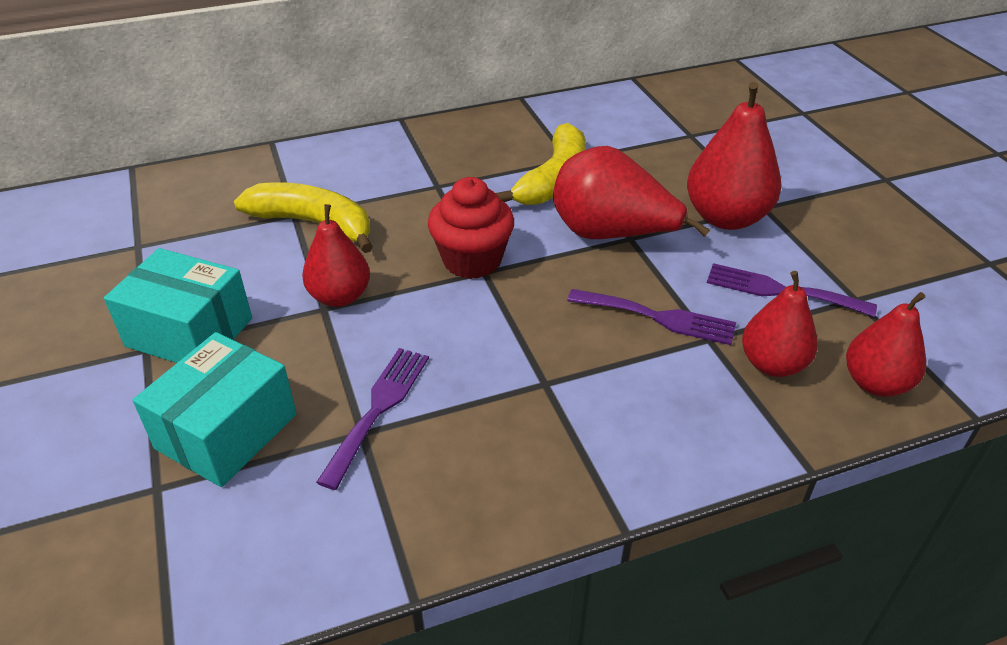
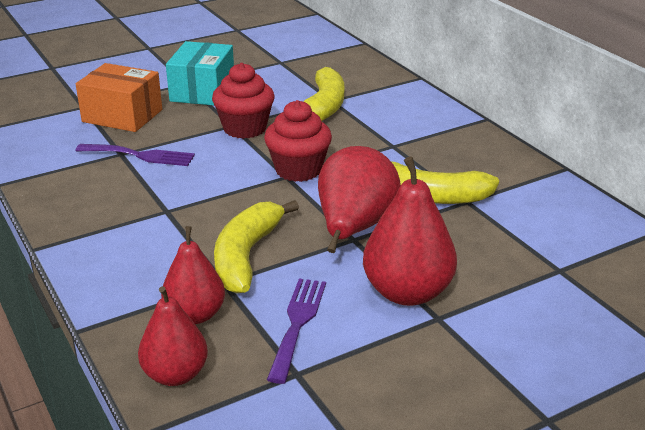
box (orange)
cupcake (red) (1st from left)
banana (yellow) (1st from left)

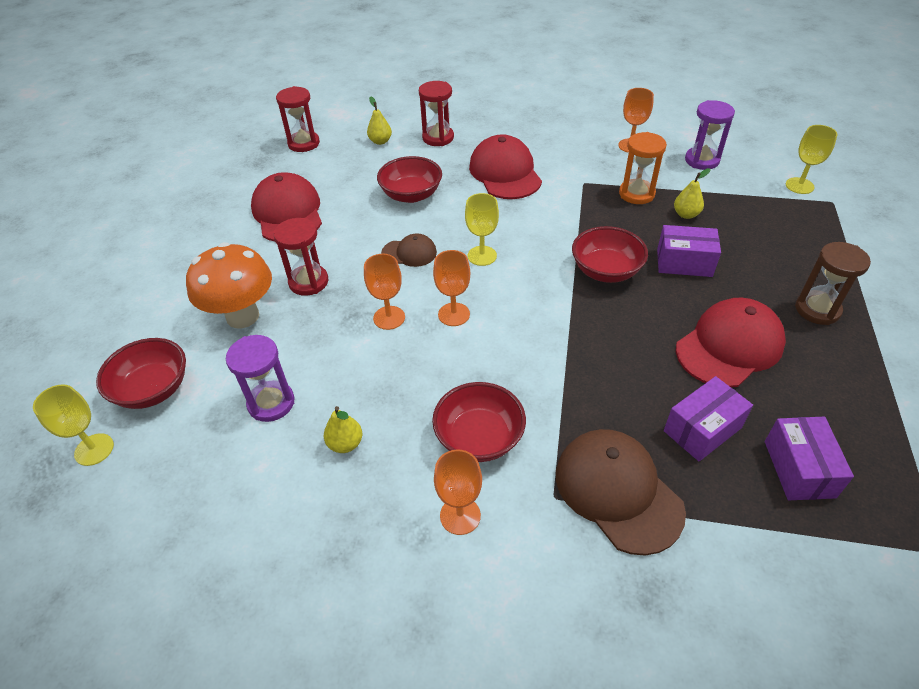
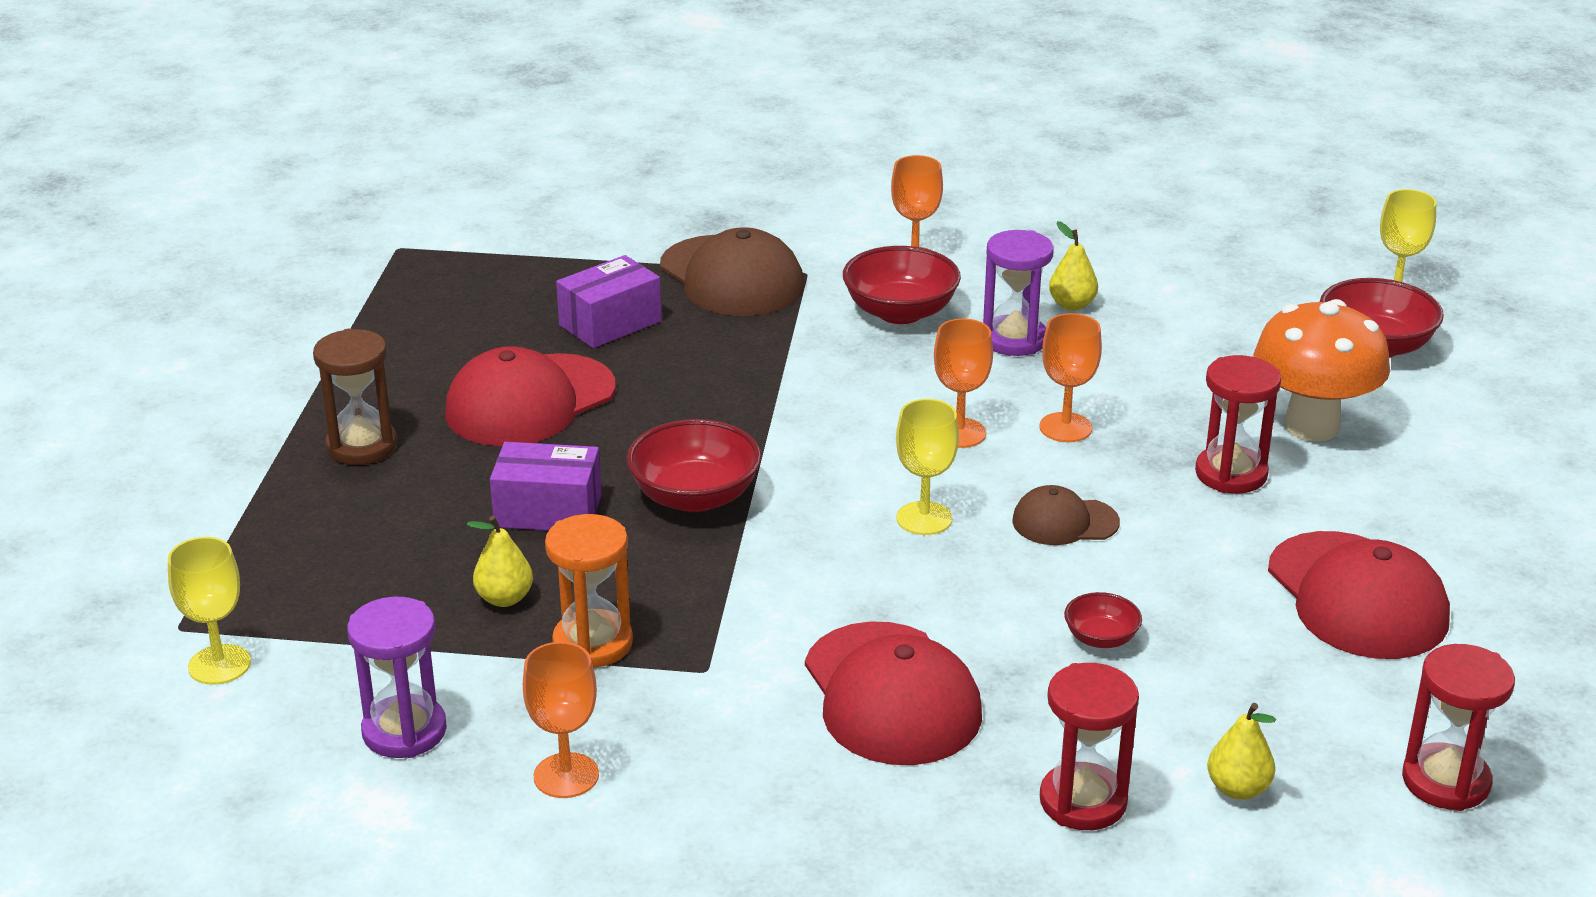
hourglass (purple) (2nd from left)
bowl (red) (3rd from left)
box (purple) (3rd from left in the first image)

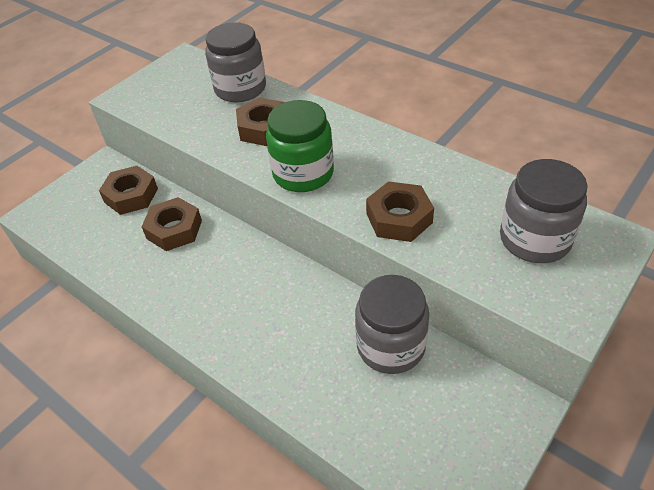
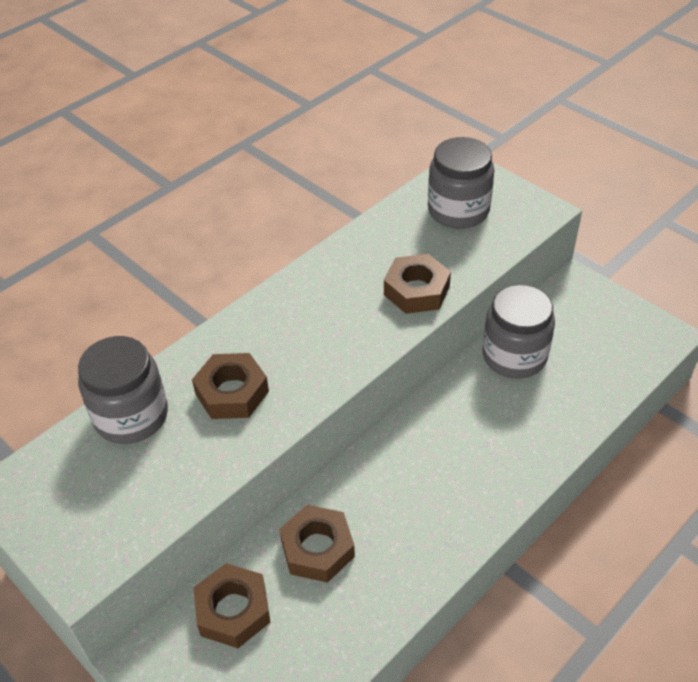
jar (green)

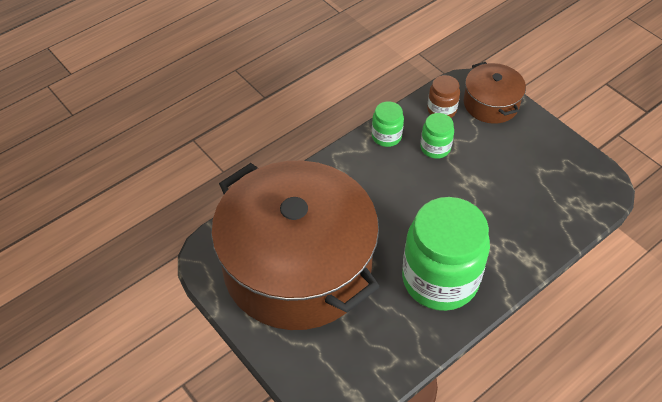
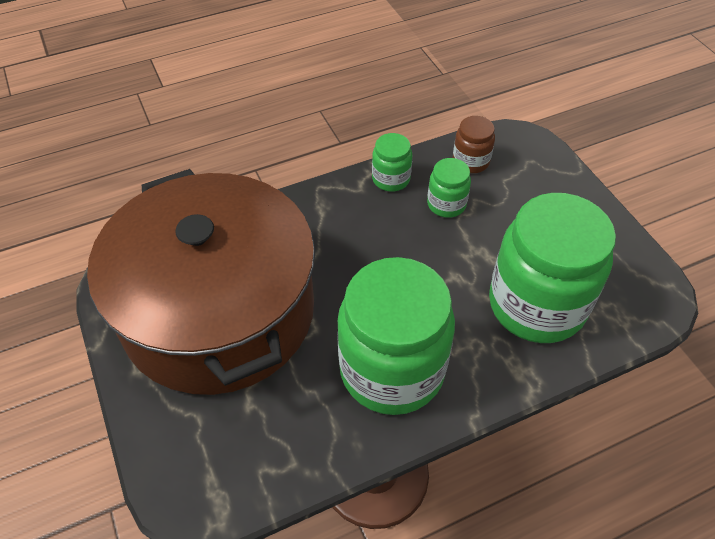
pot (brown) (2nd from left in the first image)
jar (green) (4th from left)

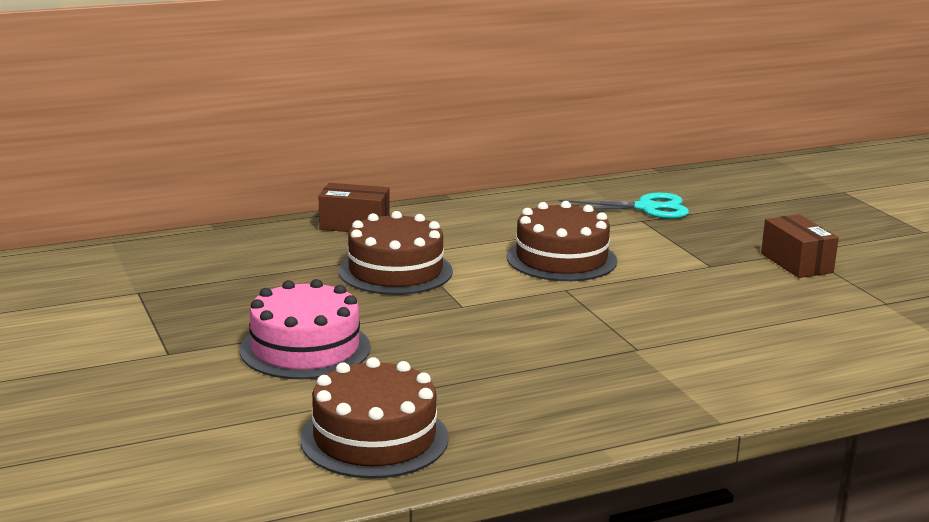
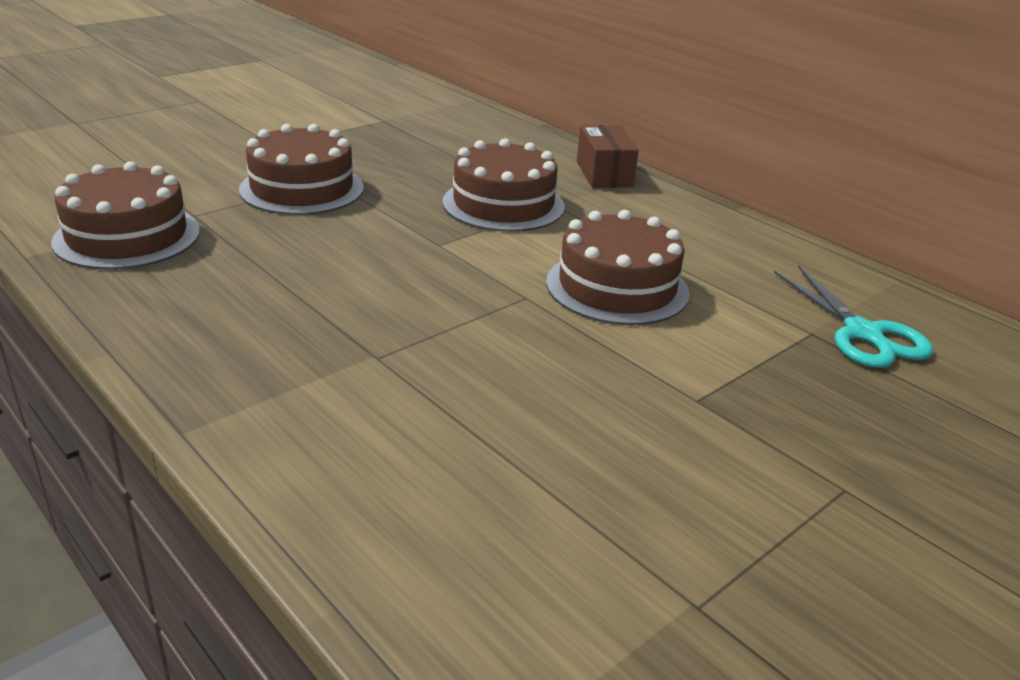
cake (brown) (2nd from left)
box (brown) (2nd from left in the first image)

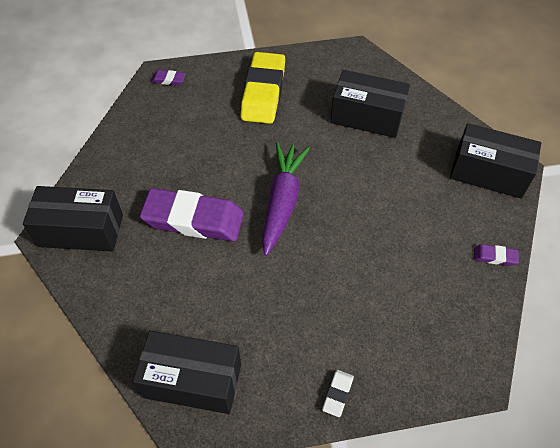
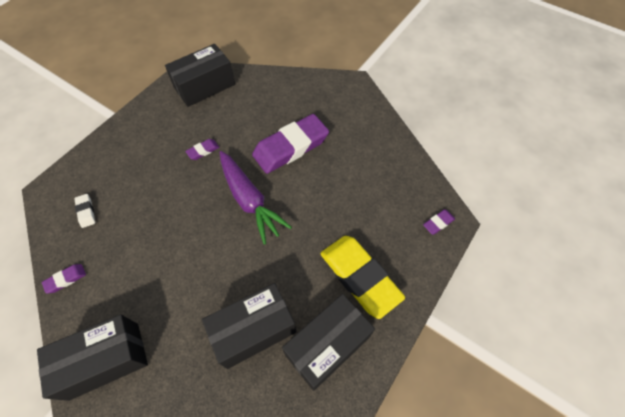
box (black) (4th from left)
eraser (white)
eraser (purple) (2nd from left)

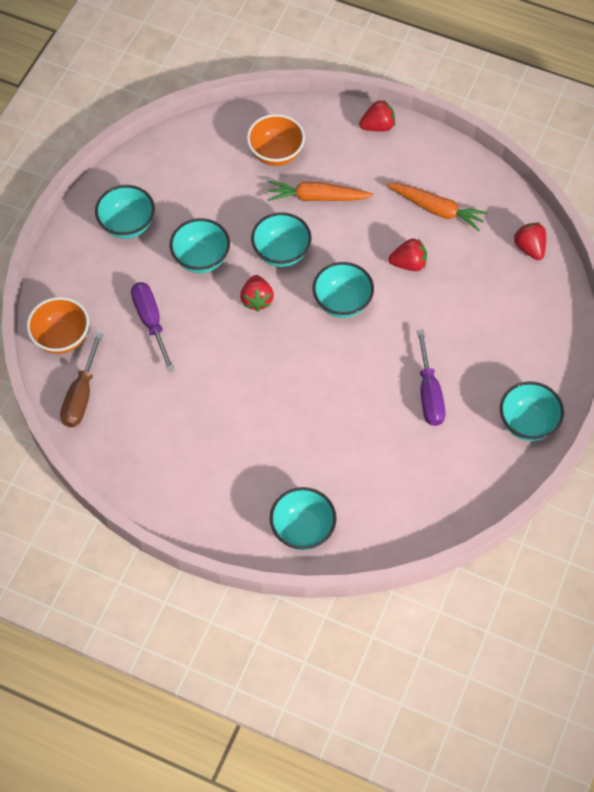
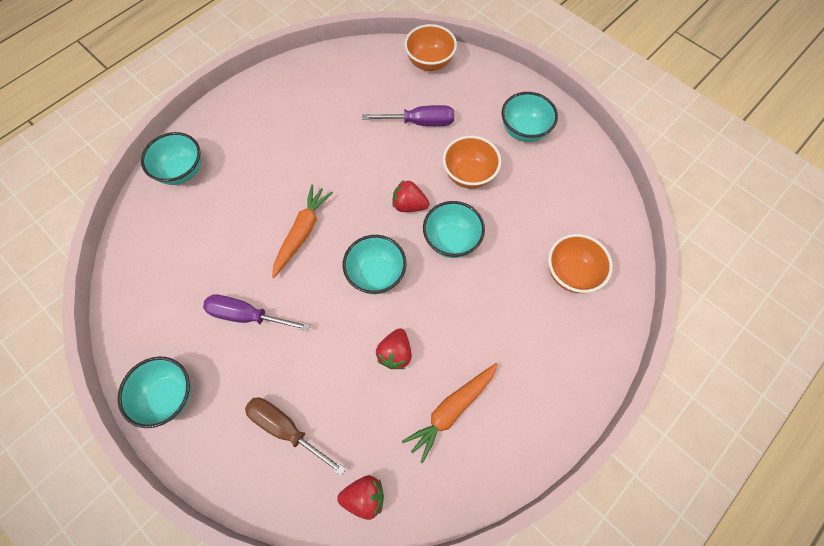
screwdriver (brown)
bowl (orange) (2nd from left)
carrot (orange) (1st from left)
strawberry (red) (2nd from left in the first image)

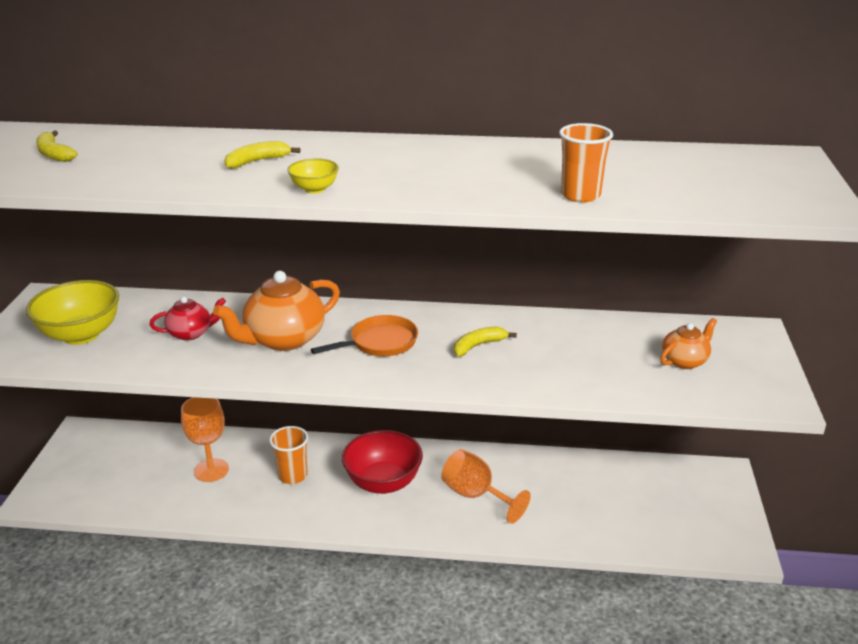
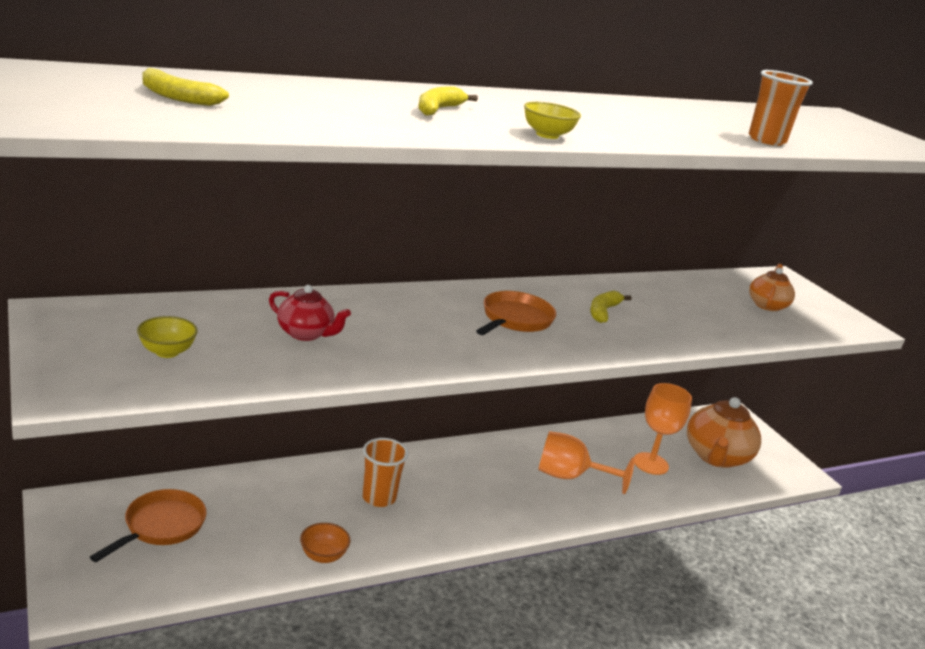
bowl (yellow) (1st from left)
teapot (red)
goblet (orange) (2nd from left)
teapot (orange) (1st from left)
bowl (red)
pan (orange) (1st from left)
bowl (orange)

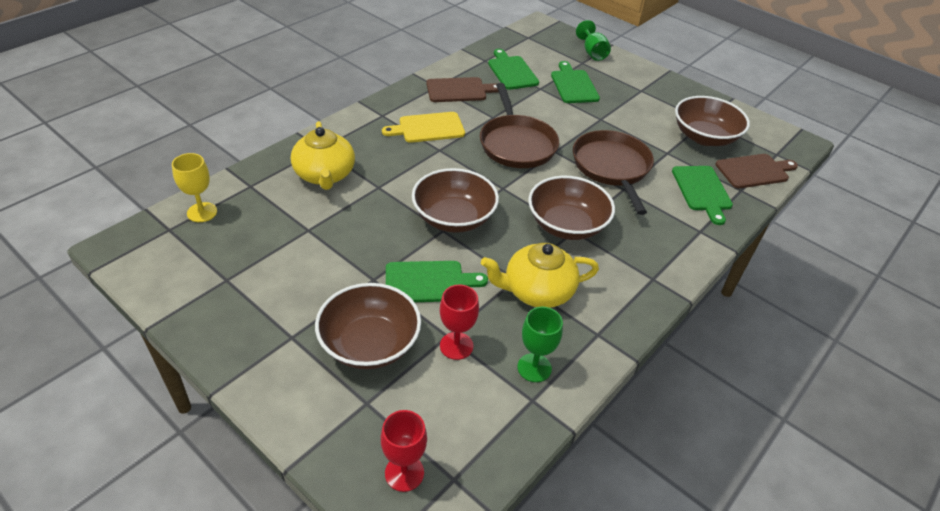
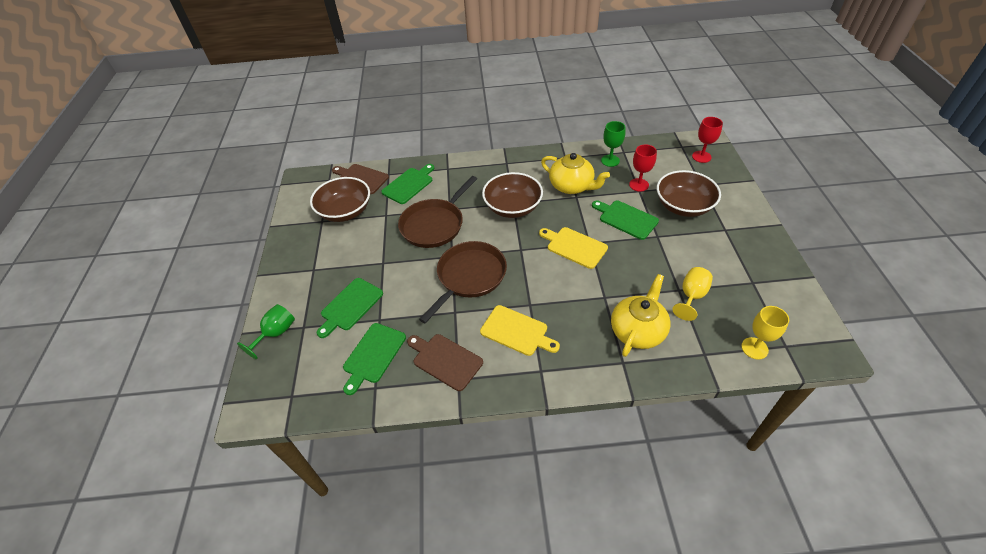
cutting board (yellow) (2nd from left)
goblet (yellow) (1st from left)

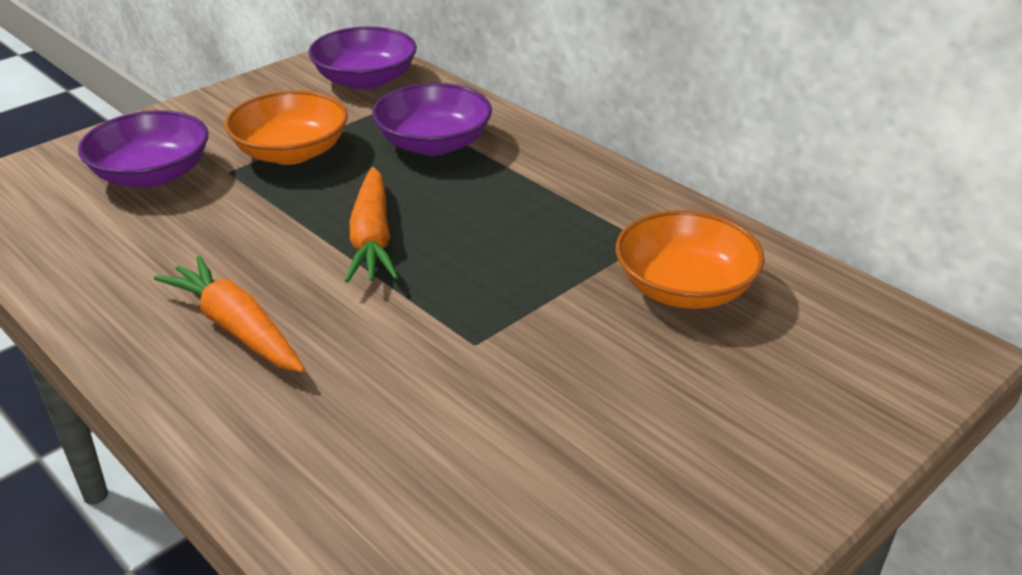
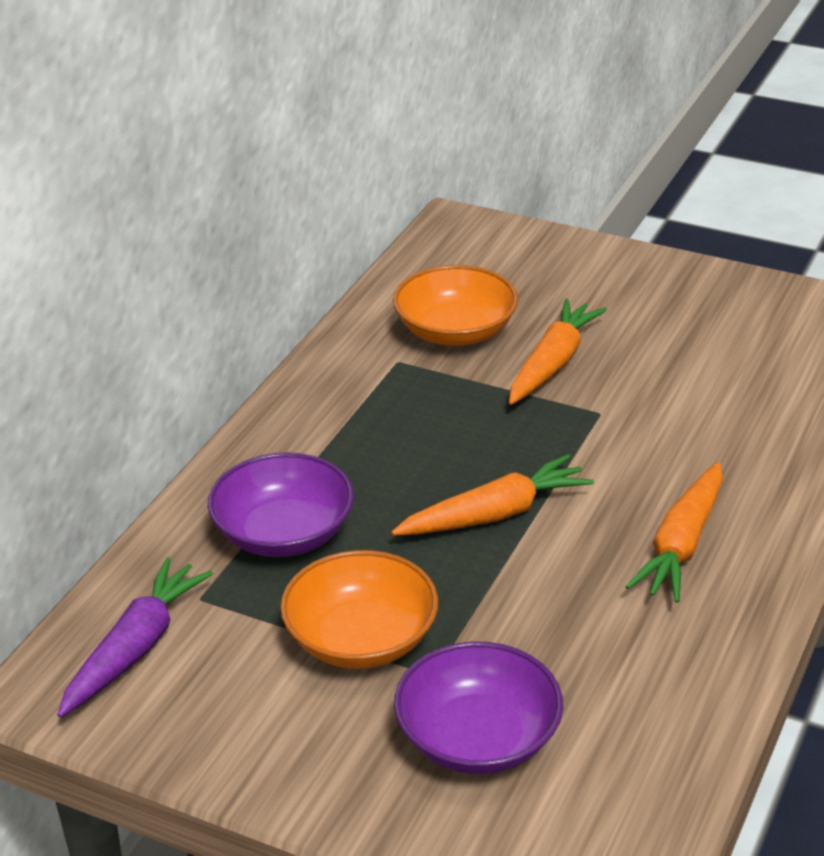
carrot (purple)
carrot (orange) (2nd from left)

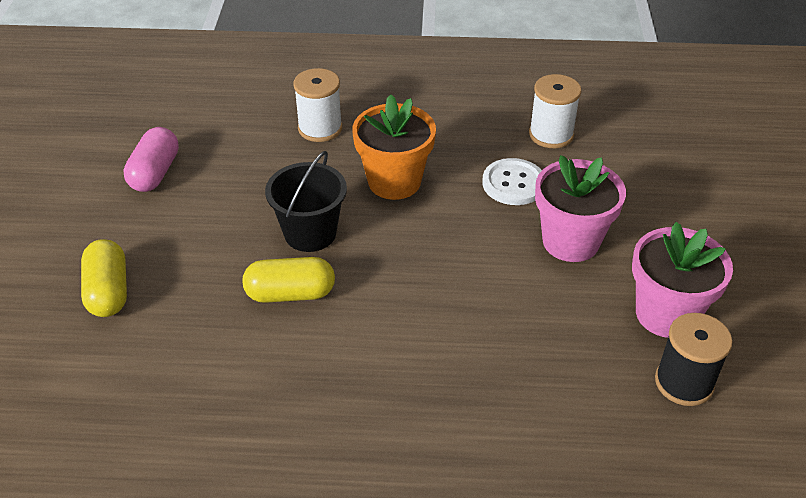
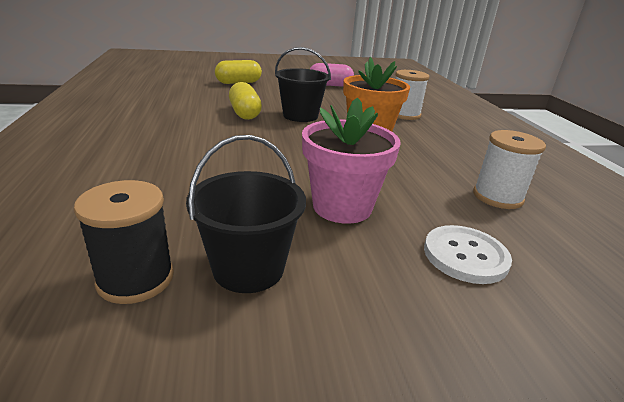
button (white)
bucket (black) (1st from left)

